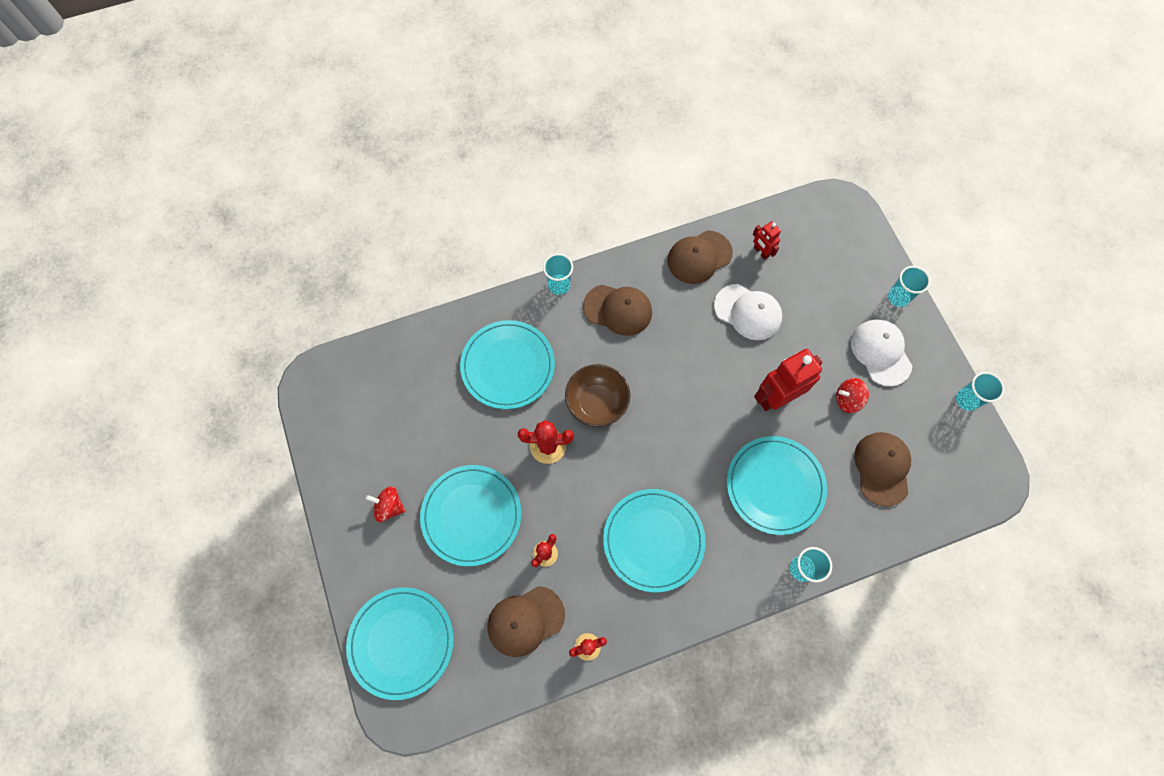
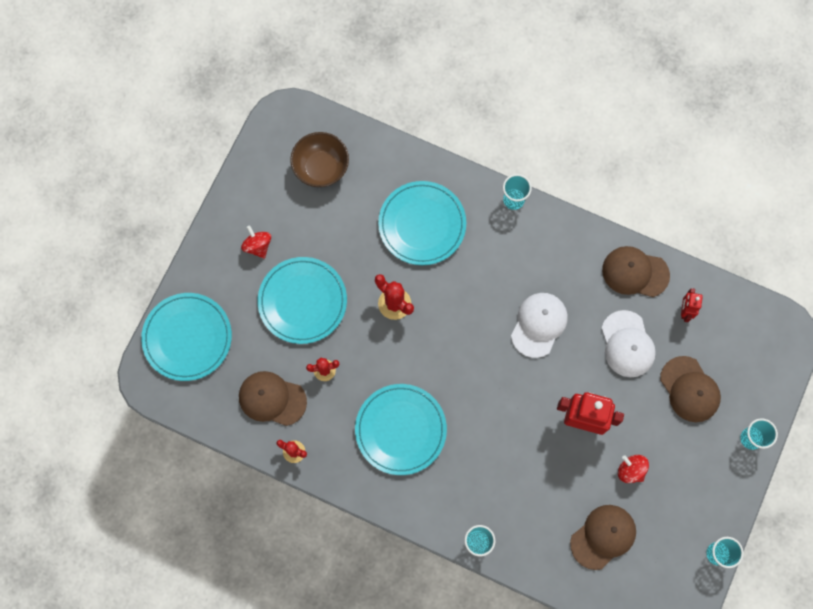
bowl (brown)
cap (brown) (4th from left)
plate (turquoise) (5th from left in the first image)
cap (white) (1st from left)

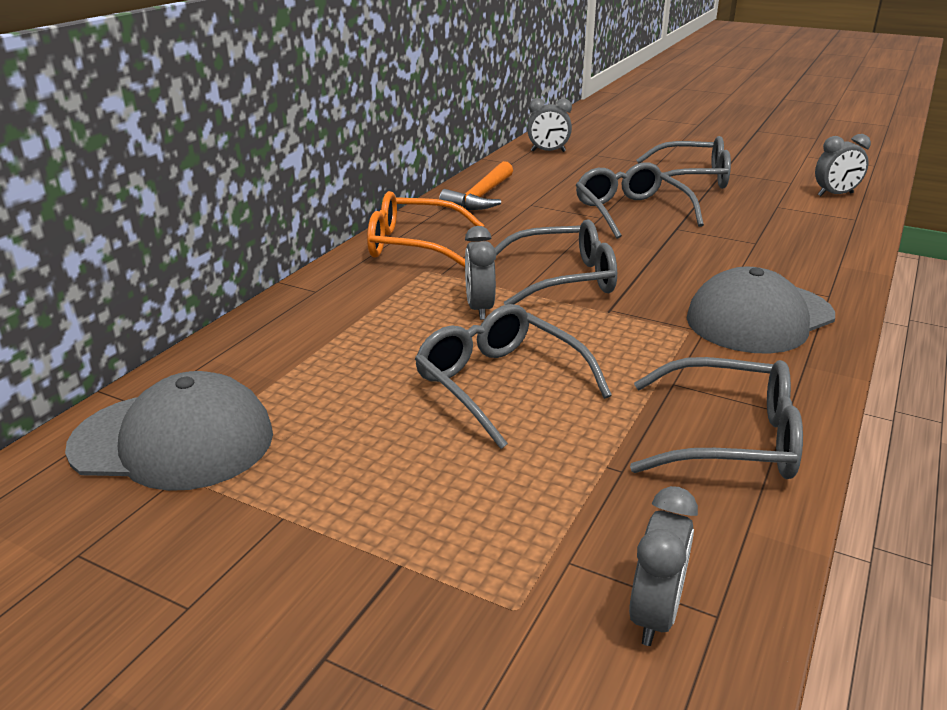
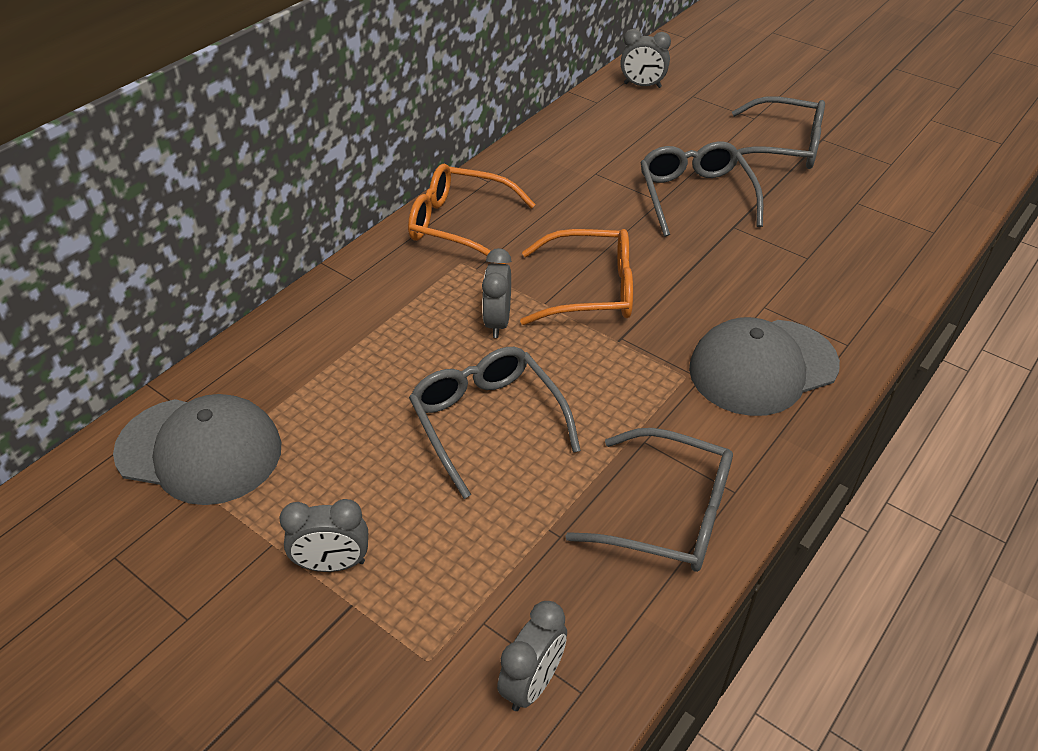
hammer (orange)
glasses (orange) (2nd from left)
clock (grey) (1st from left)

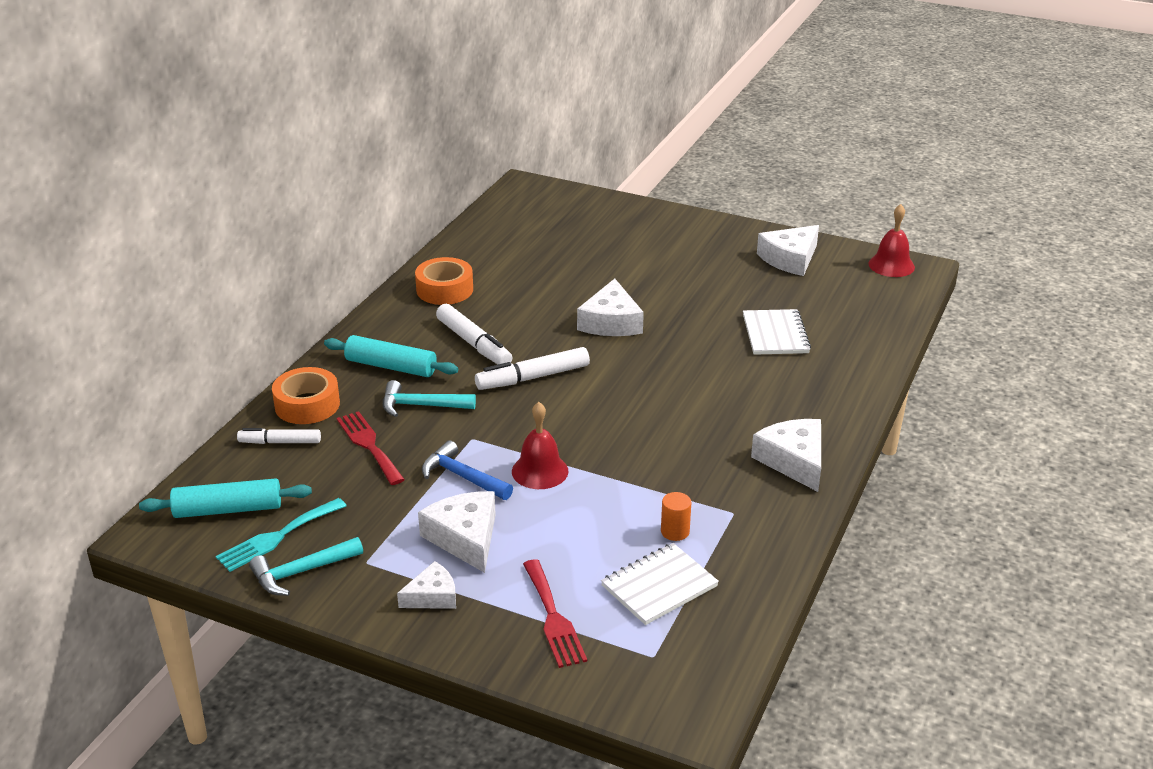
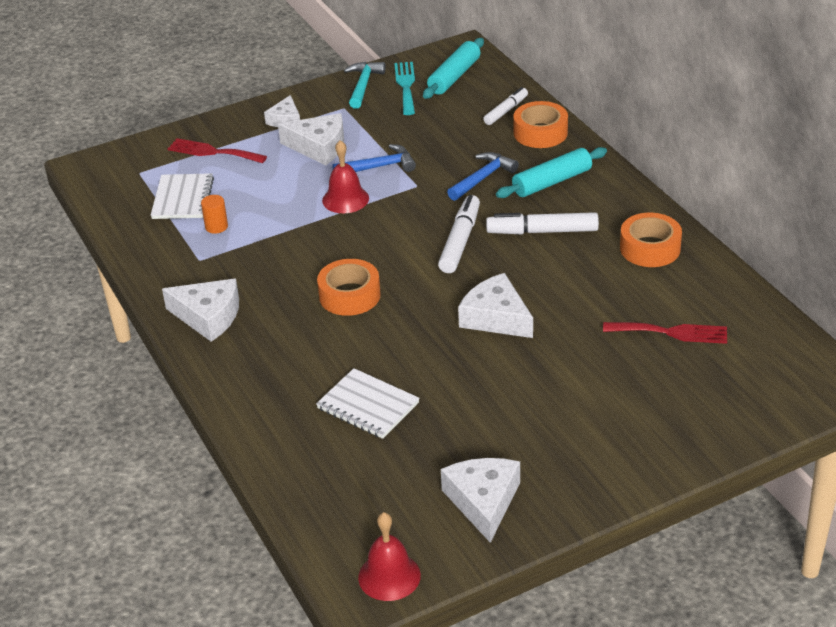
fork (red) (2nd from left)
hammer (blue) (2nd from left)
tape (orange) (1st from left)

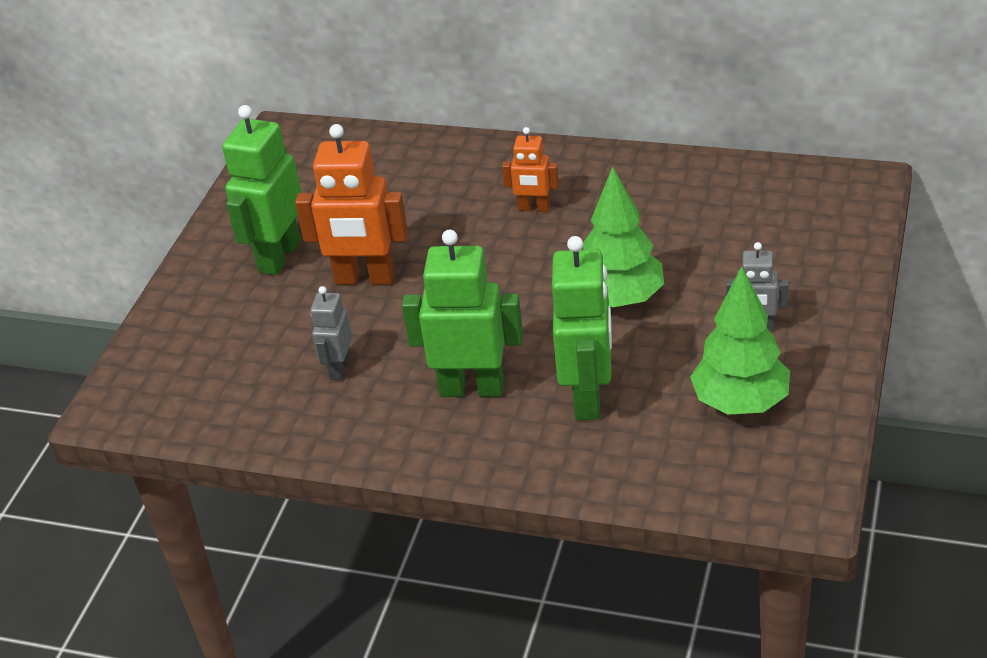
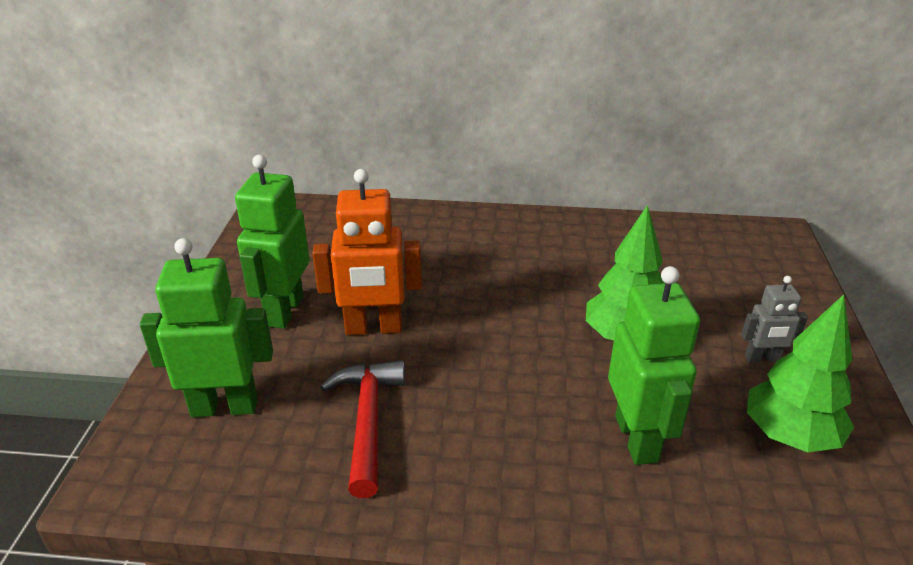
hammer (red)
robot (green) (1st from left)
robot (orange) (2nd from left in the first image)

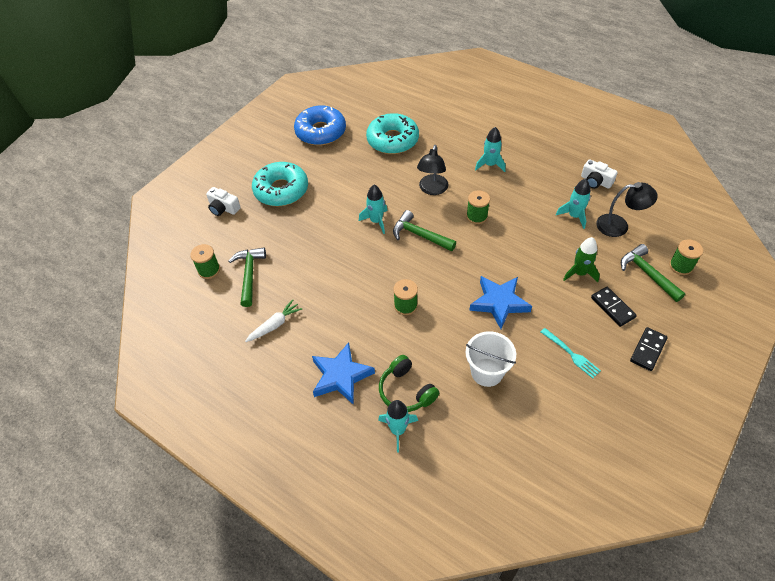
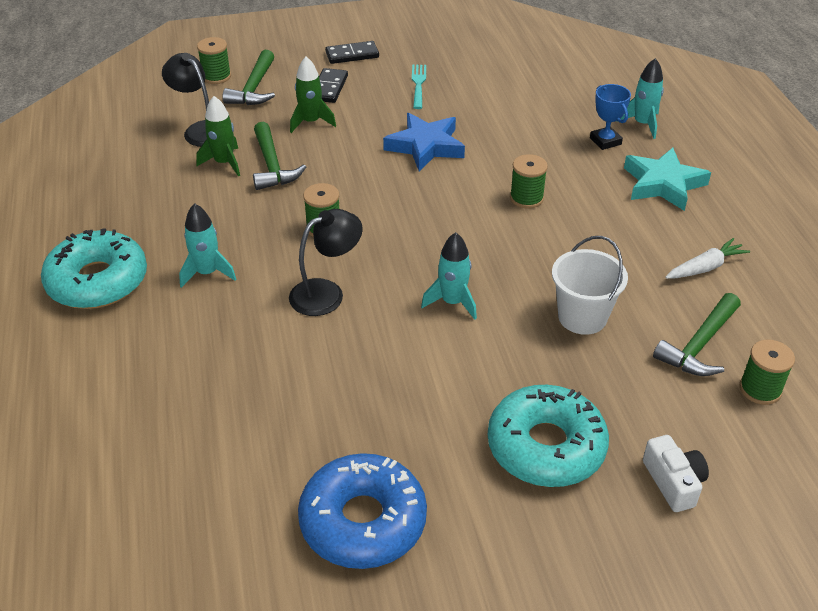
carrot (white)
star (turquoise)
donut (turquoise) (1st from left)
trophy (blue)
hammer (green) (2nd from left)
bucket (white)
rocket (green) (1st from left)
camera (white) (2nd from left in the first image)

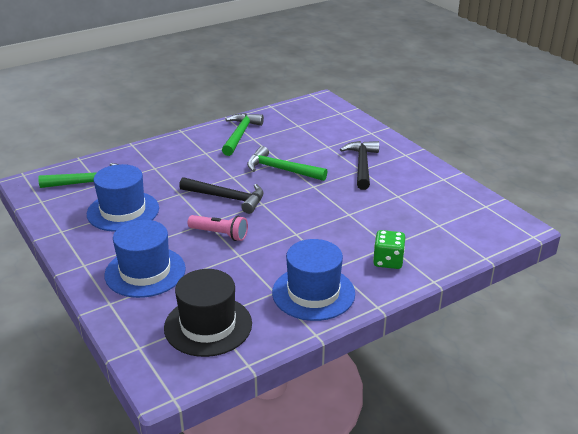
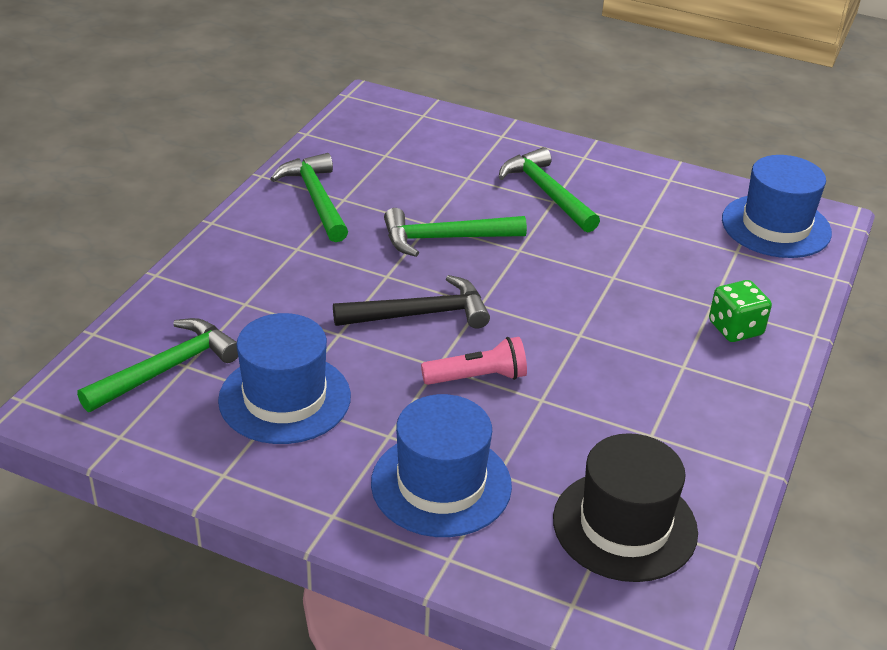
hat (blue) (3rd from left)
hammer (green) (4th from left)

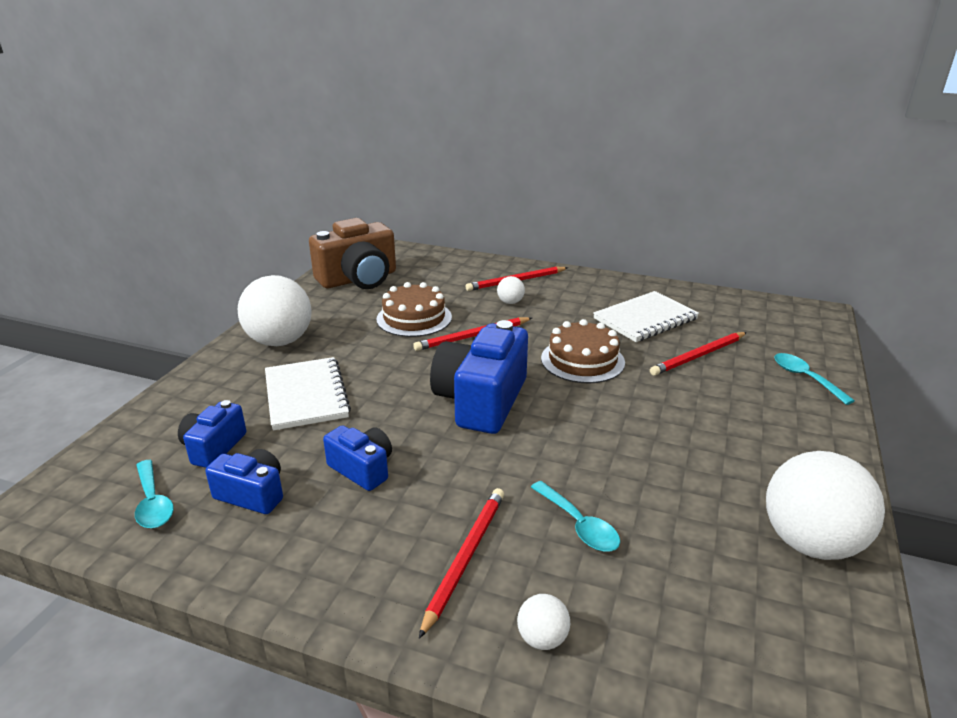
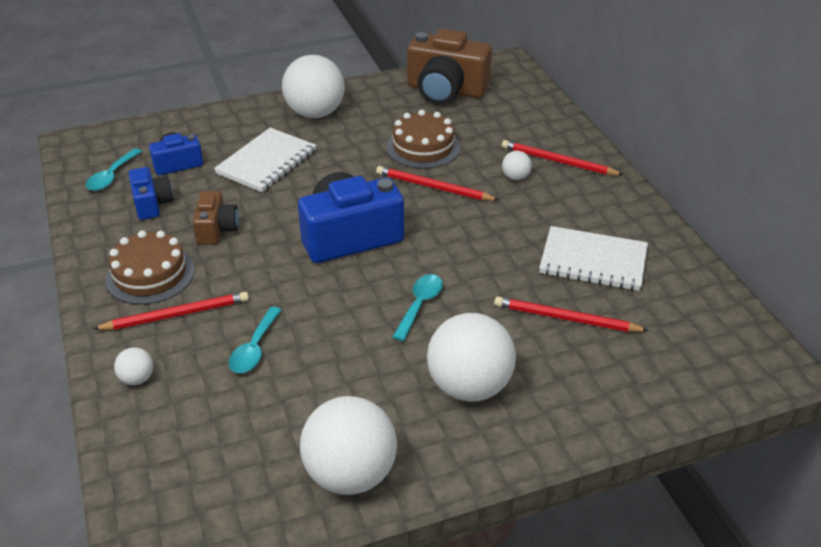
camera (brown) (1st from left)
cake (brown) (1st from left)
spoon (turquoise) (3rd from left)
ball (white) (4th from left)

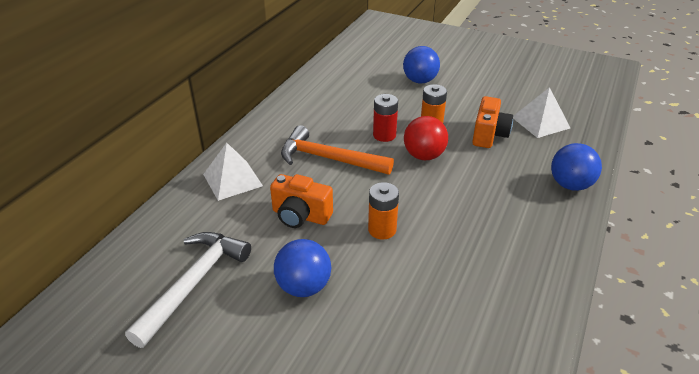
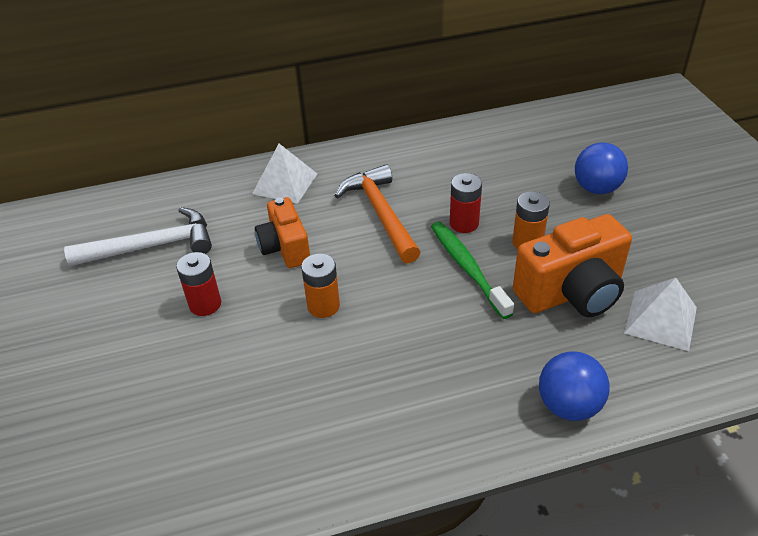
battery (red) (1st from left)
toothbrush (green)
camera (orange) (2nd from left)

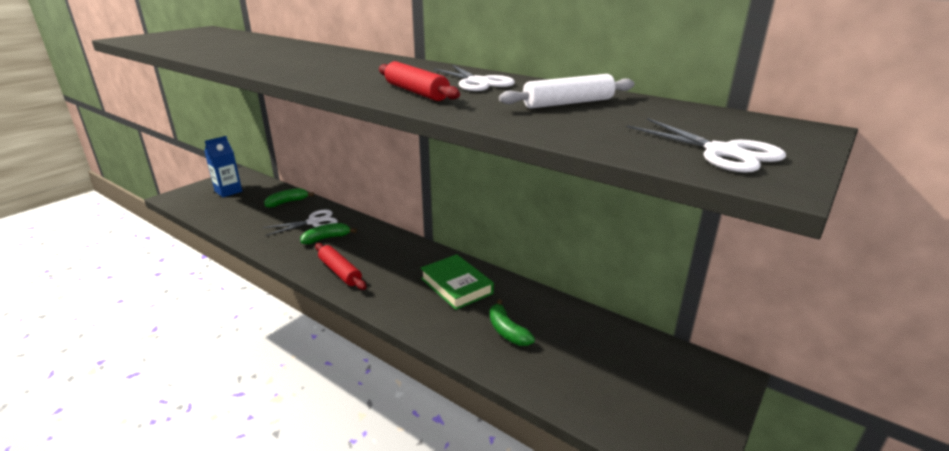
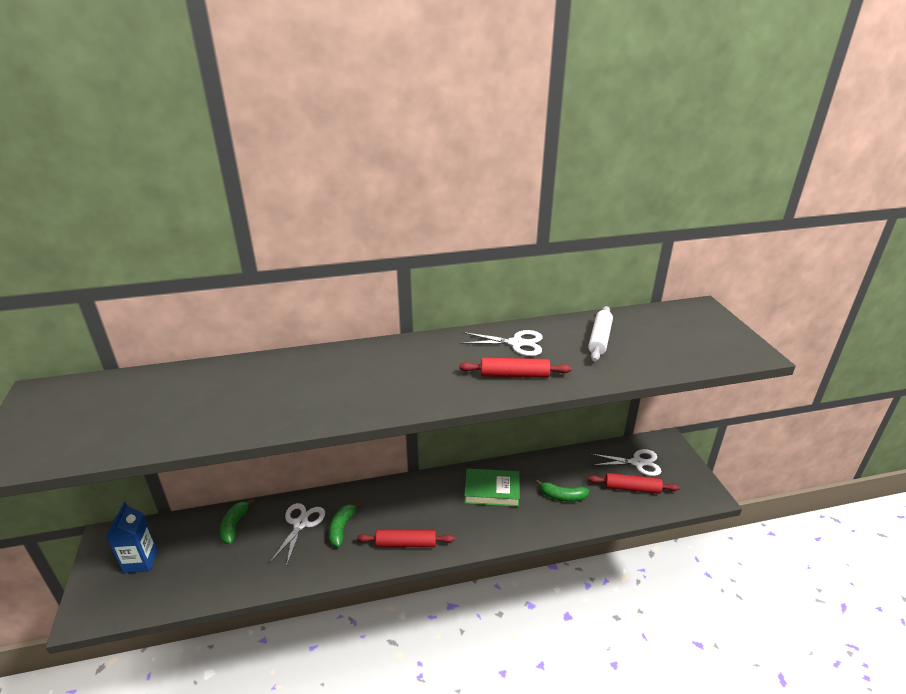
scissors (white) (3rd from left)
rolling pin (red) (3rd from left)

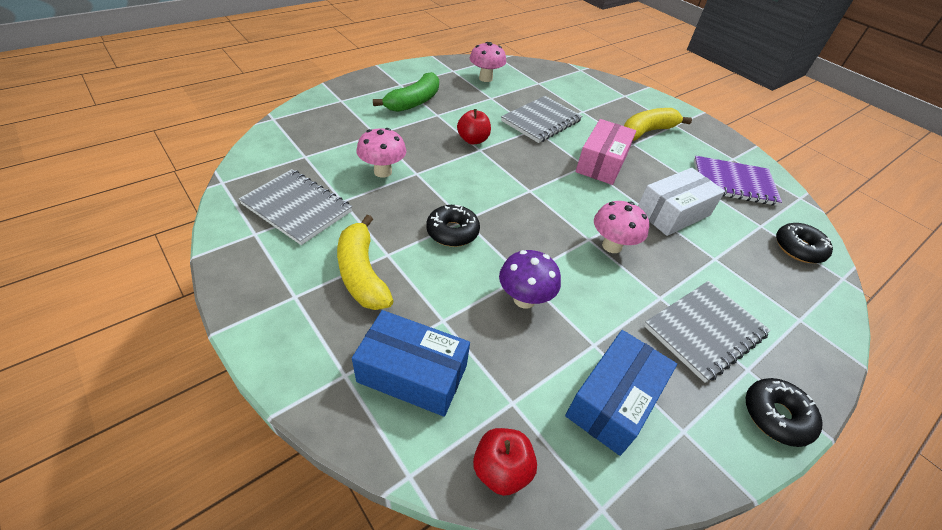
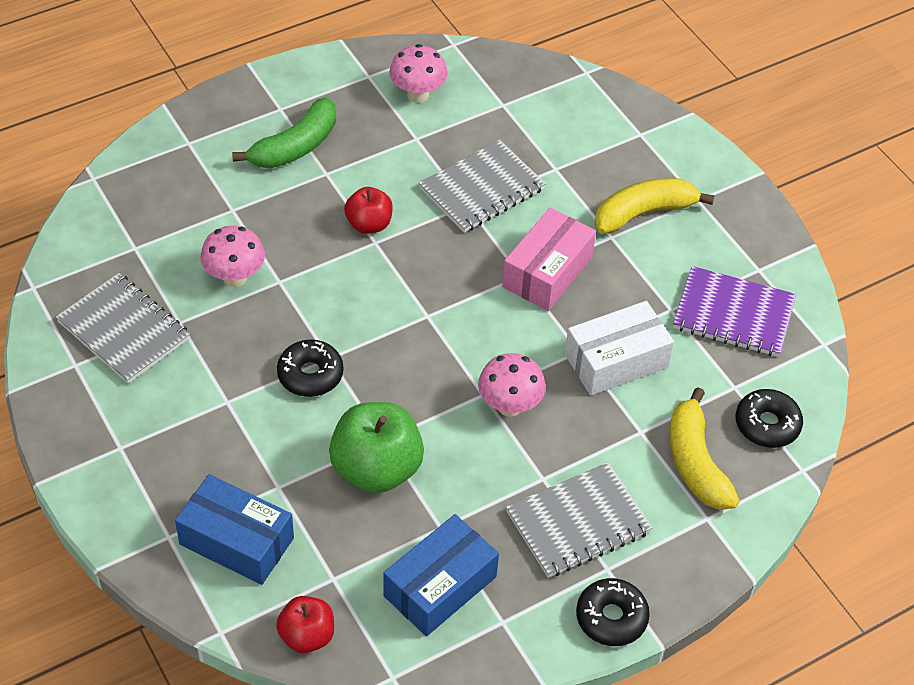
banana (yellow) (2nd from left)
apple (green)

